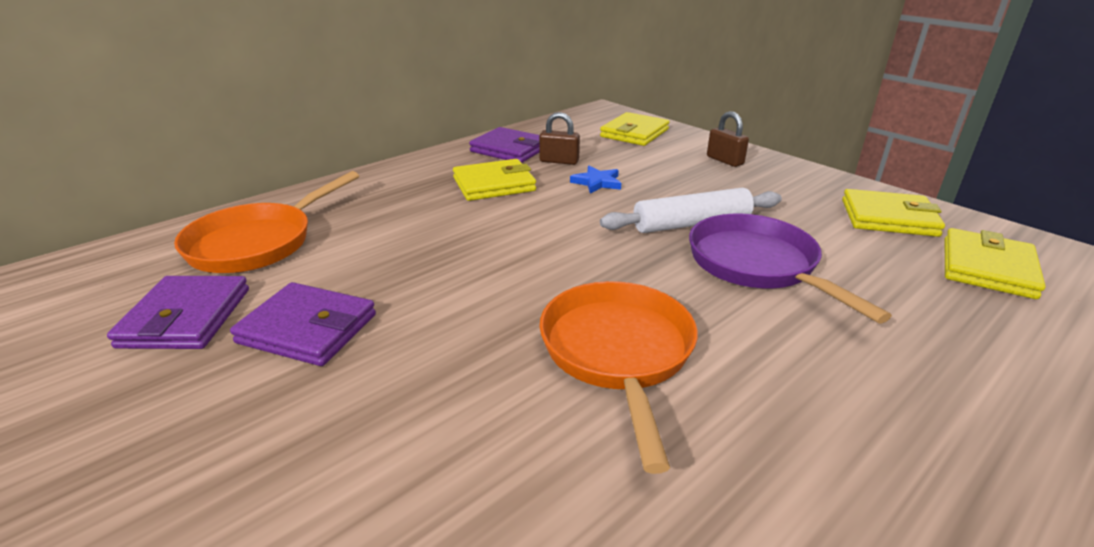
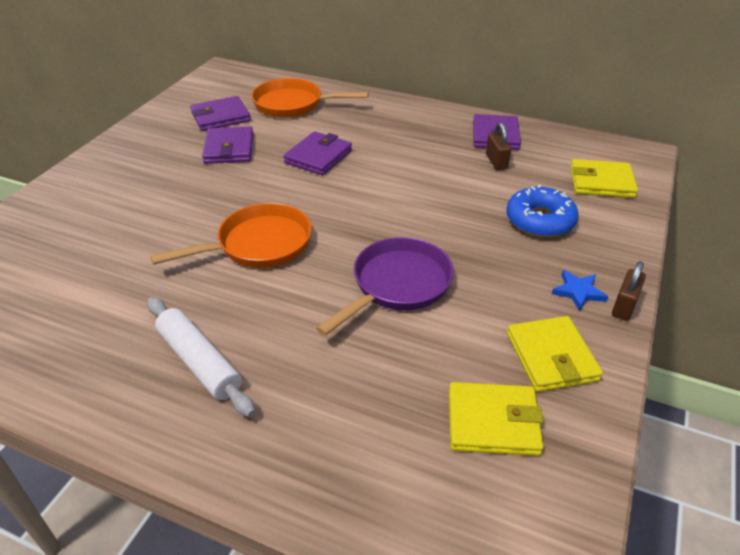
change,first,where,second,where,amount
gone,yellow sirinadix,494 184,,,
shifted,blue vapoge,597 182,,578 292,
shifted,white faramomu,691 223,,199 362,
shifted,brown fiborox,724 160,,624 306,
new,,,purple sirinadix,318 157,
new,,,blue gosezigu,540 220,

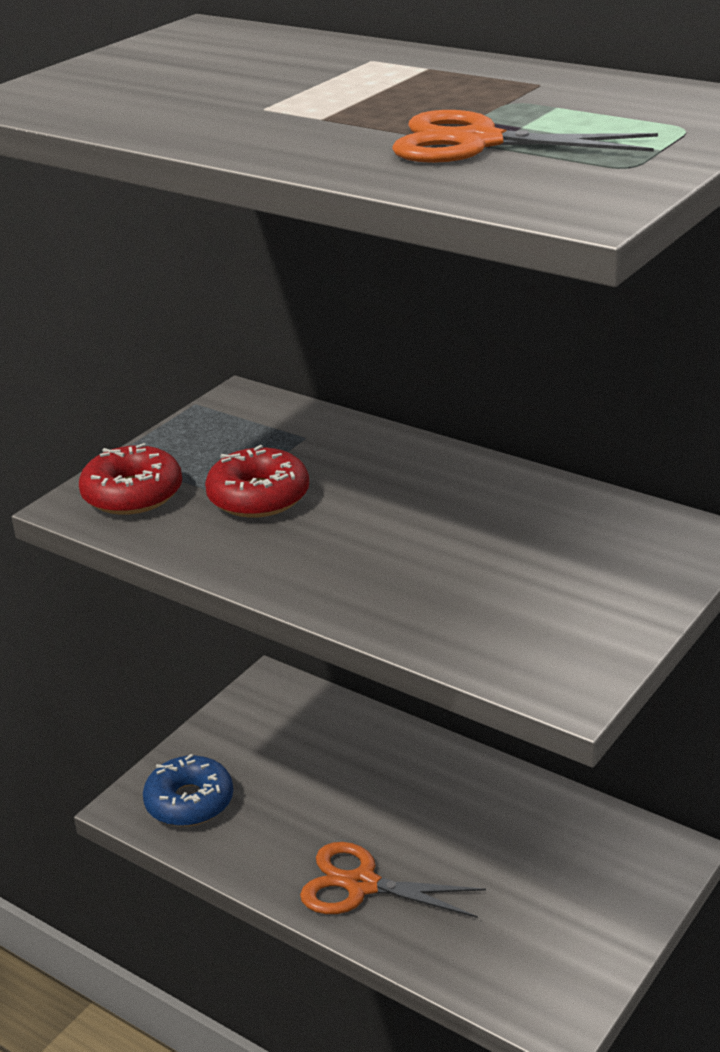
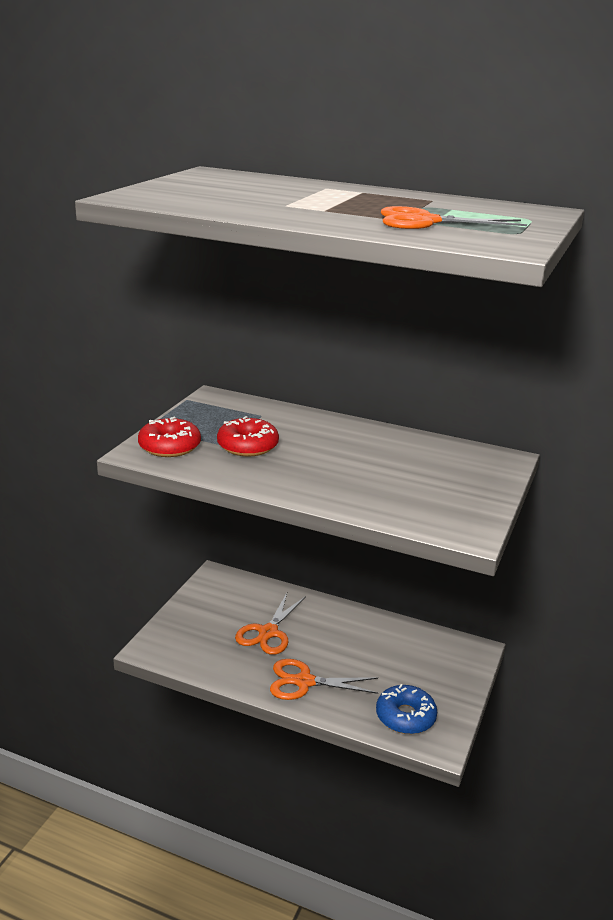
change,first,where,second,where,amount
shifted,blue gosezigu,189 802,,405 716,
new,,,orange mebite,268 632,

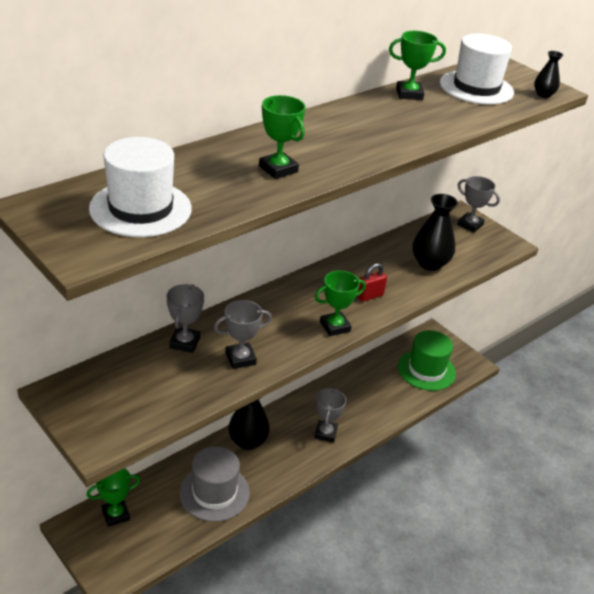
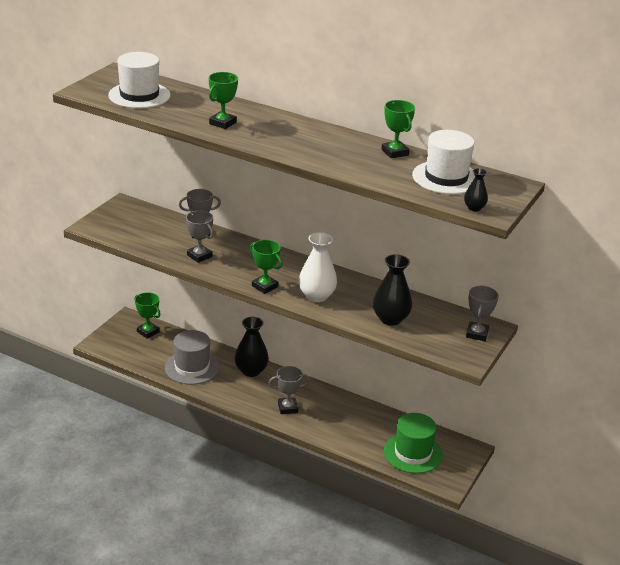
change,first,where,second,where,amount
swapped,red fiborox,370 296,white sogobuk,316 296,

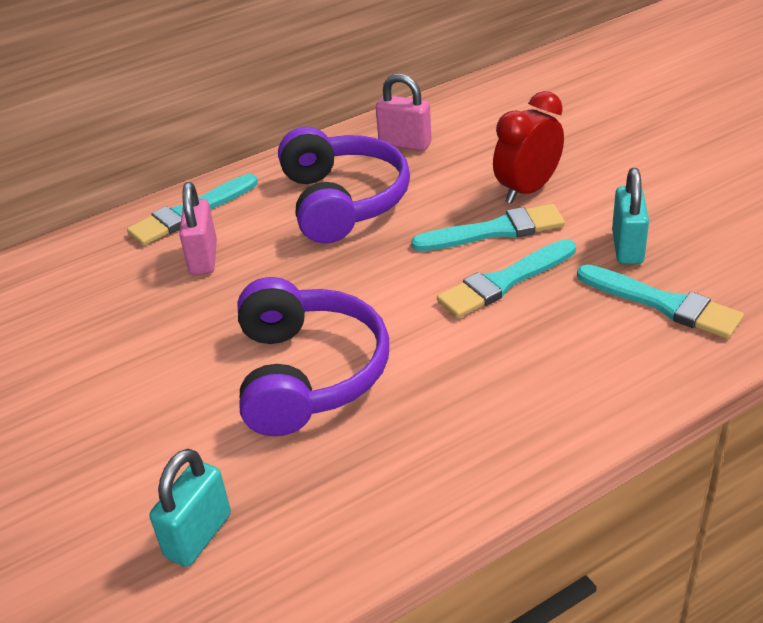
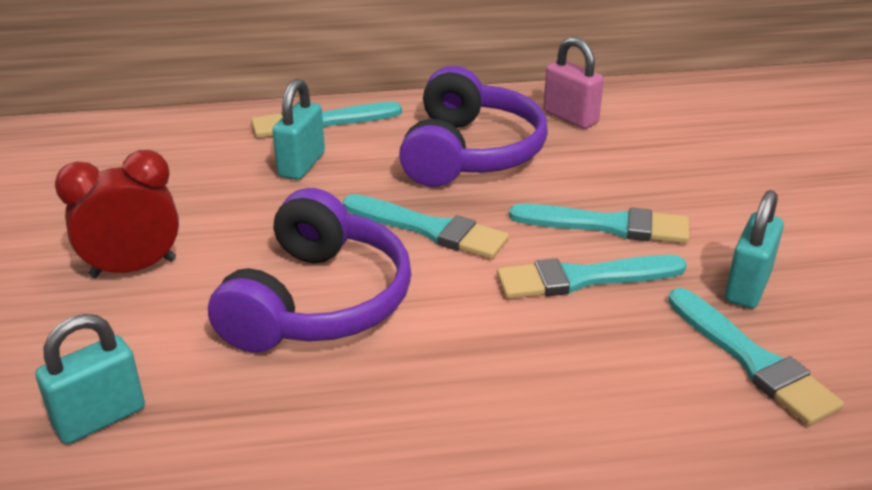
change,first,where,second,where,amount
repainted,pink fiborox,203 258,turquoise fiborox,302 165,
shifted,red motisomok,527 190,,133 268,
new,,,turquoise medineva,429 229,

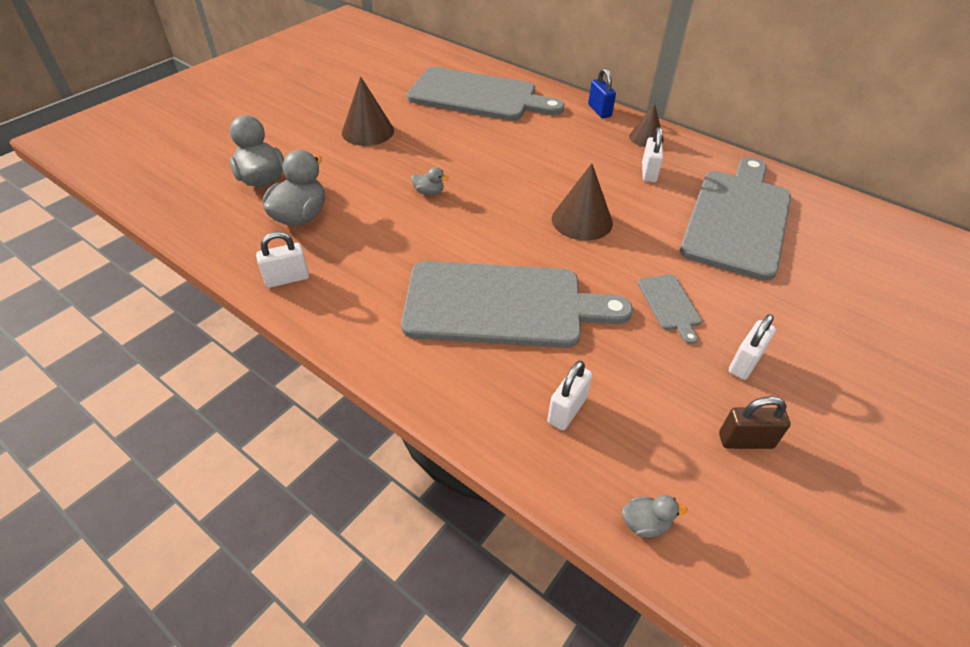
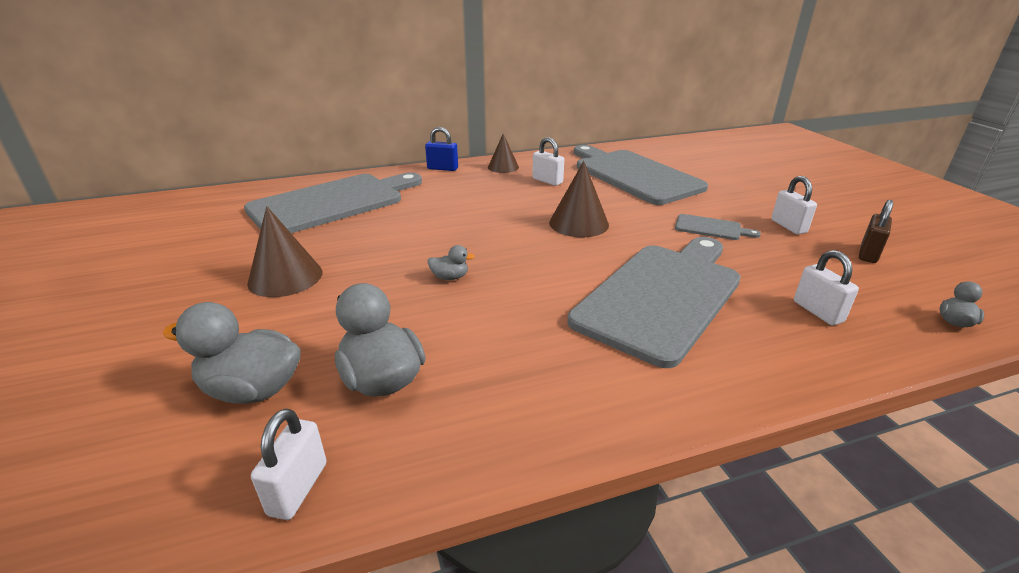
change,first,where,second,where,amount
shifted,white fiborox,287 279,,298 488,
rotated,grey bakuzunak,429 192,,450 277,45 degrees clockwise

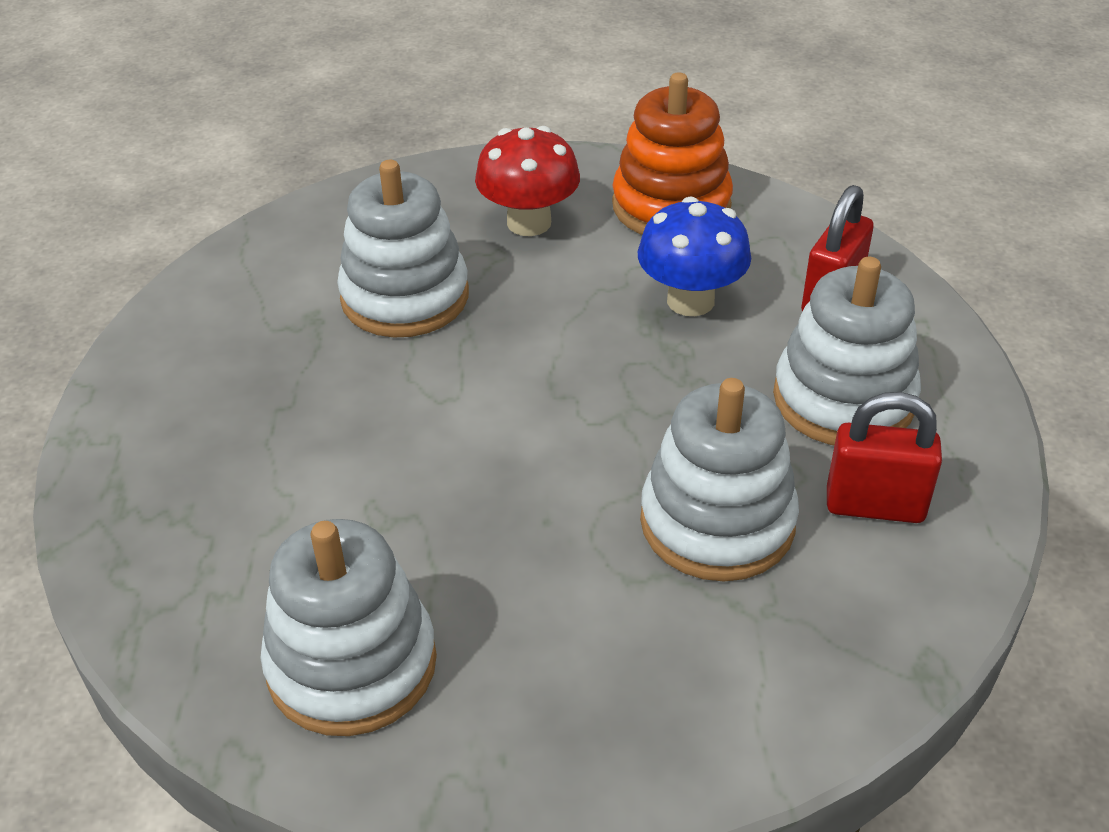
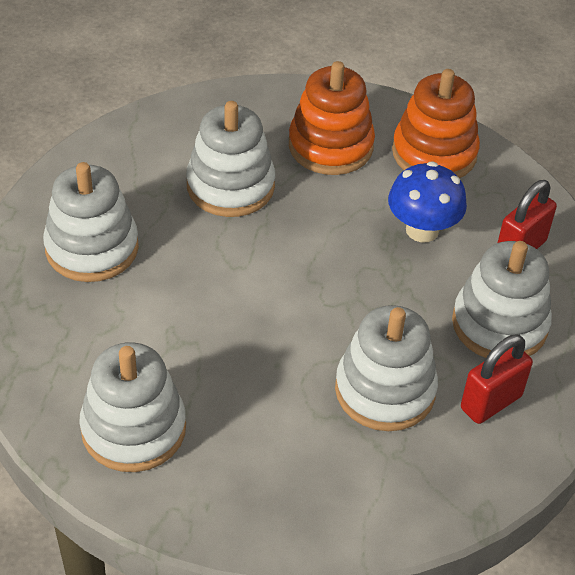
change,first,where,second,where,amount
swapped,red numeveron,529 223,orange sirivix,330 146,
rotated,red fiborox,874 505,,491 402,60 degrees counterclockwise
new,,,white sirivix,92 248,

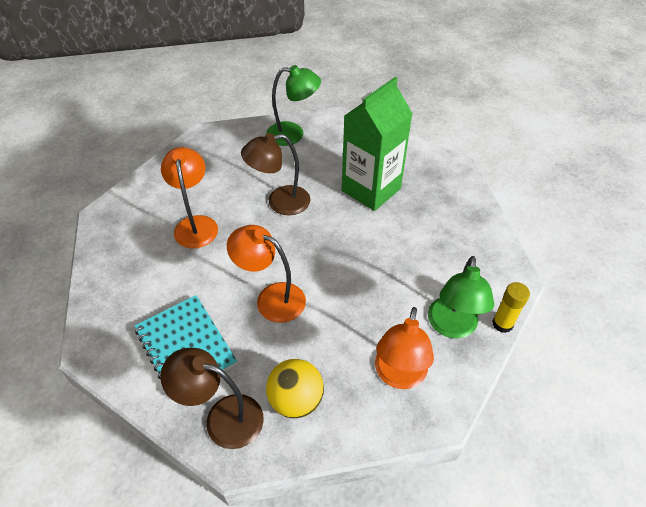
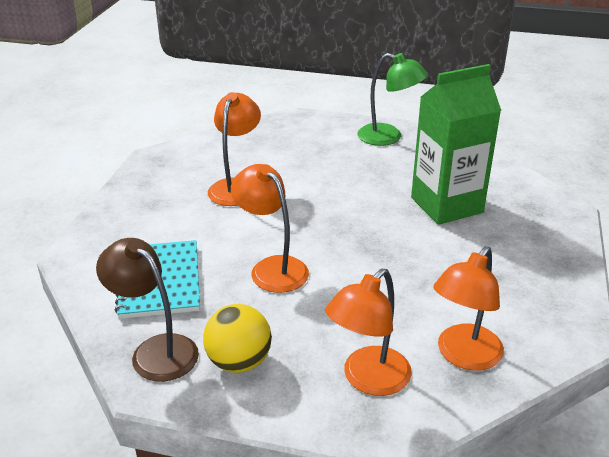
change,first,where,second,where,amount
gone,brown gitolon,280 202,,,
repainted,green gitolon,452 327,orange gitolon,463 356,
gone,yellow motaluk,502 324,,,

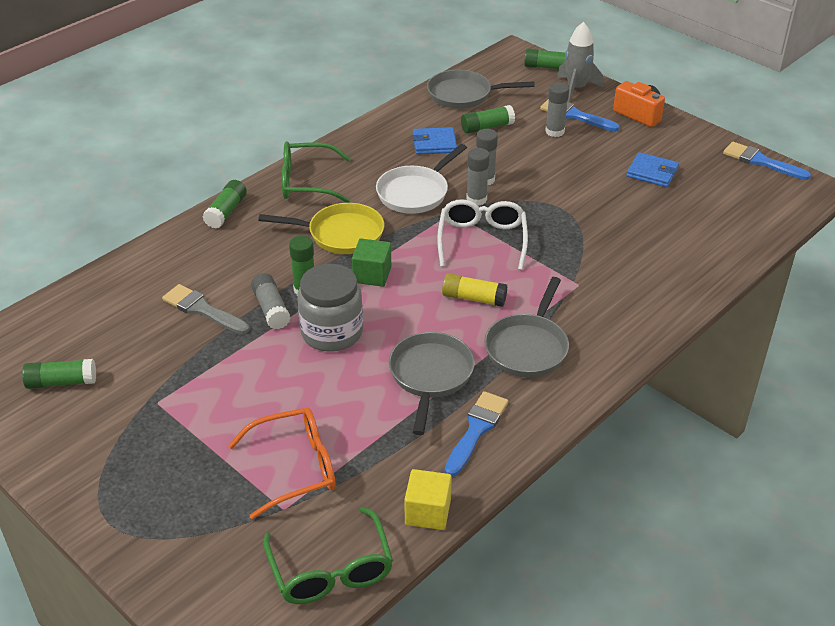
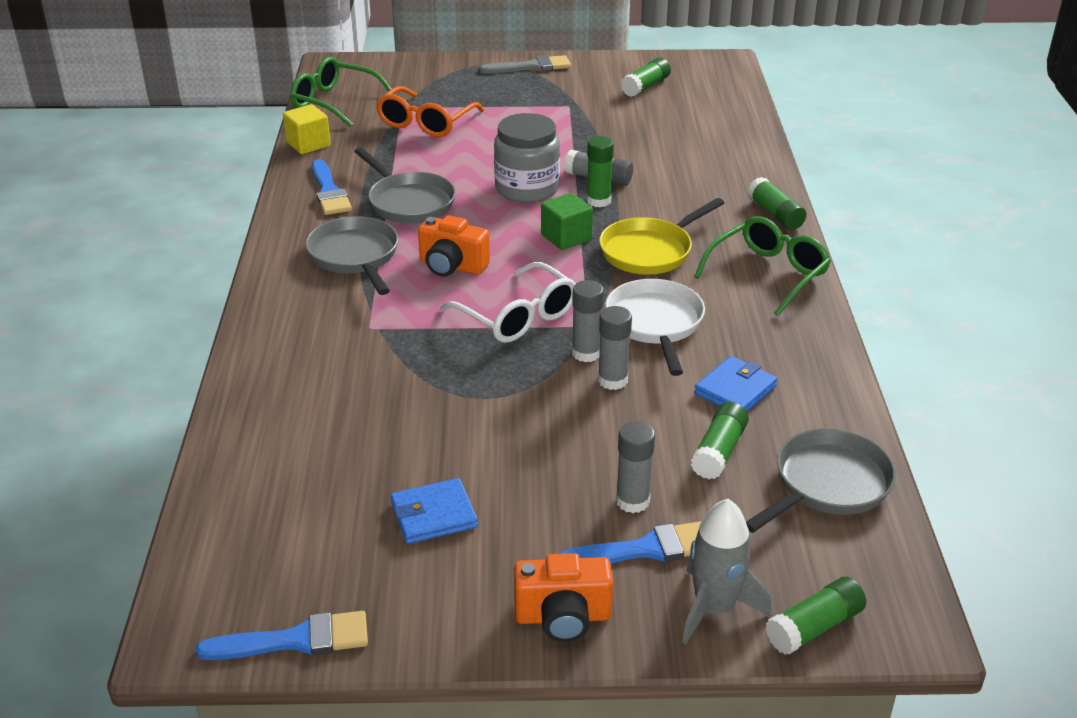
change,first,where,second,where,amount
shifted,grey medineva,202 310,,531 67,
swapped,yellow motaluk,474 298,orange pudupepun,452 266,

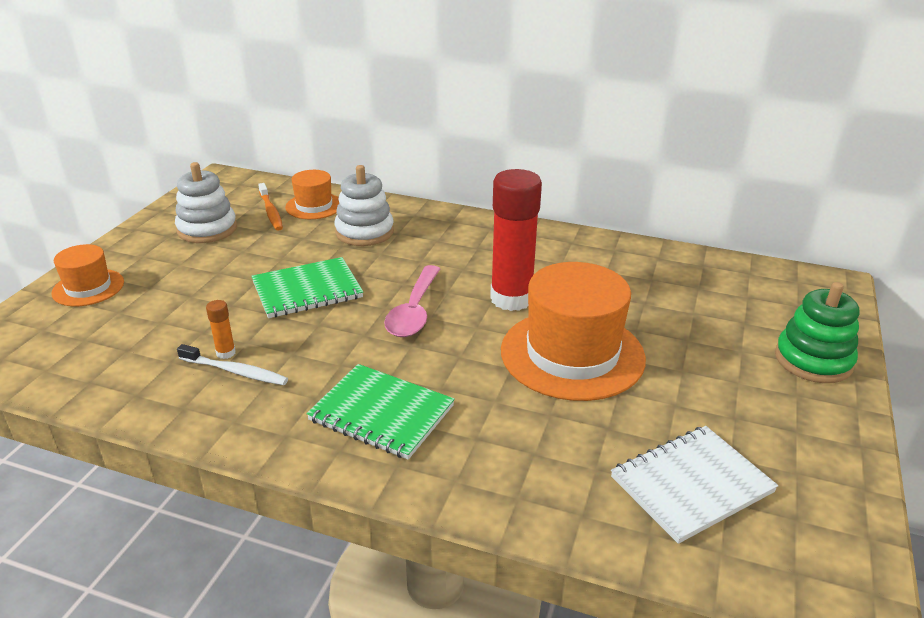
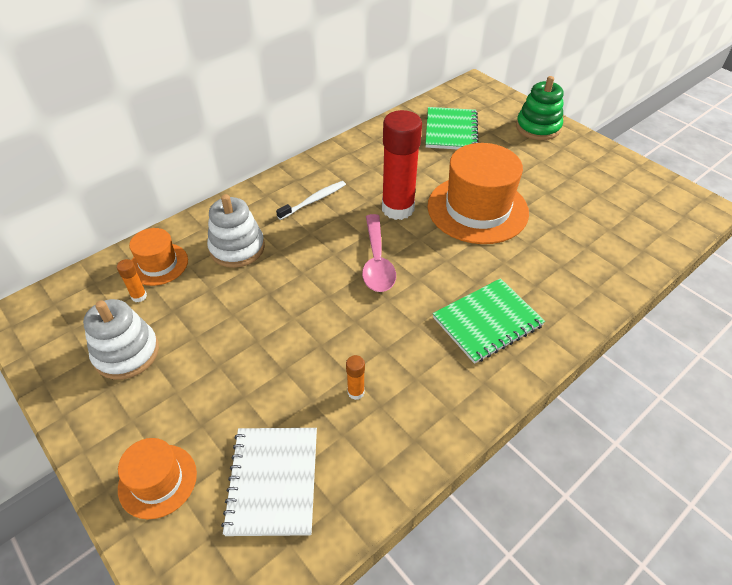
change,first,where,second,where,amount
shifted,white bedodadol,235 371,,314 200,
shifted,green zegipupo,307 290,,451 130,
swapped,orange bedodadol,271 212,orange motaluk,139 296,
rotated,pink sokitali,414 311,,377 261,45 degrees clockwise
shifted,white zegipupo,691 485,,273 481,

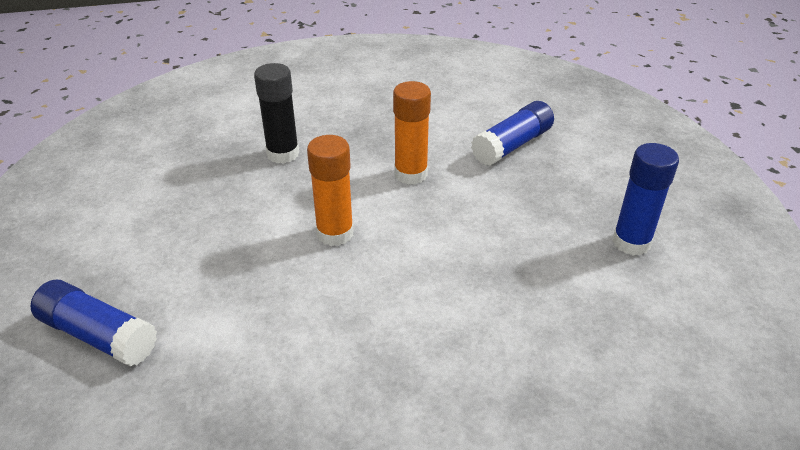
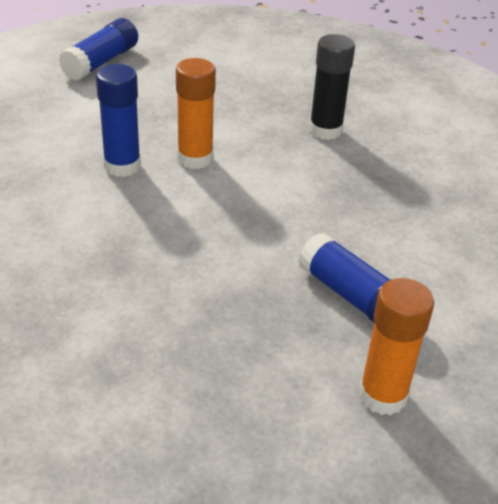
change,first,where,second,where,amount
shifted,orange motaluk,411 174,,383 396,
shifted,blue motaluk,631 242,,122 166,

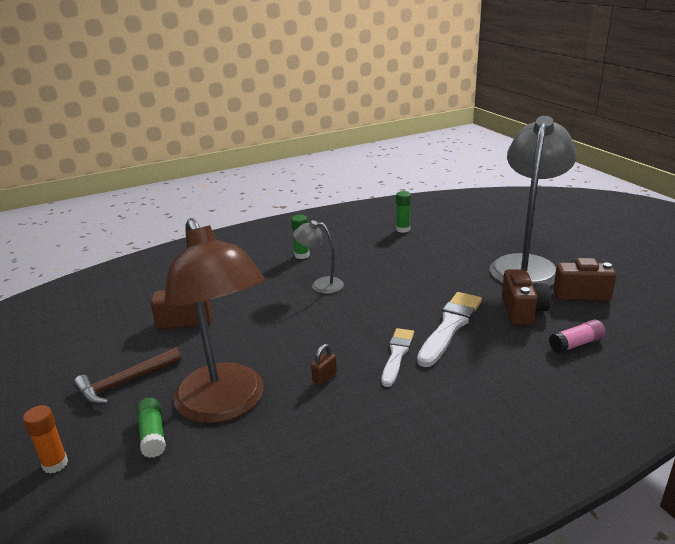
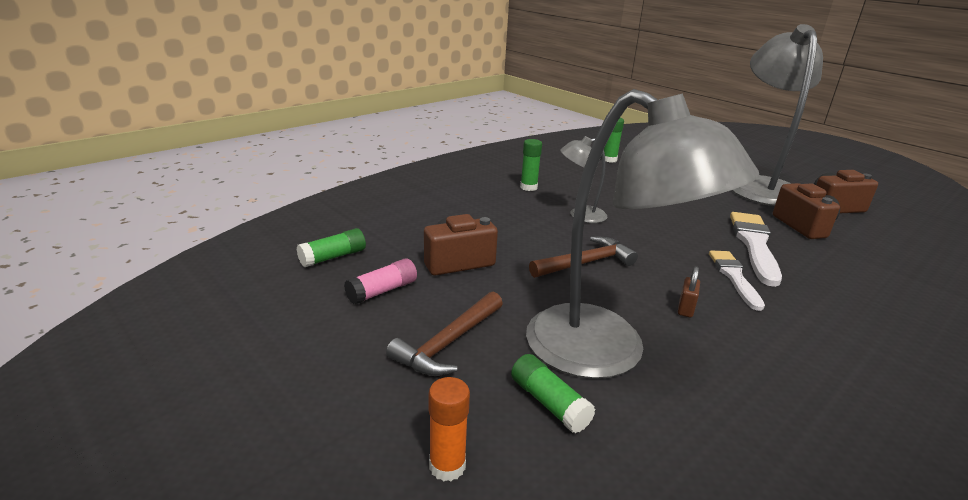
change,first,where,second,where,amount
repainted,brown gitolon,226 405,grey gitolon,606 353,
shifted,pink motaluk,576 344,,382 291,
new,,,green motaluk,333 257,
new,,,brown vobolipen,585 263,

